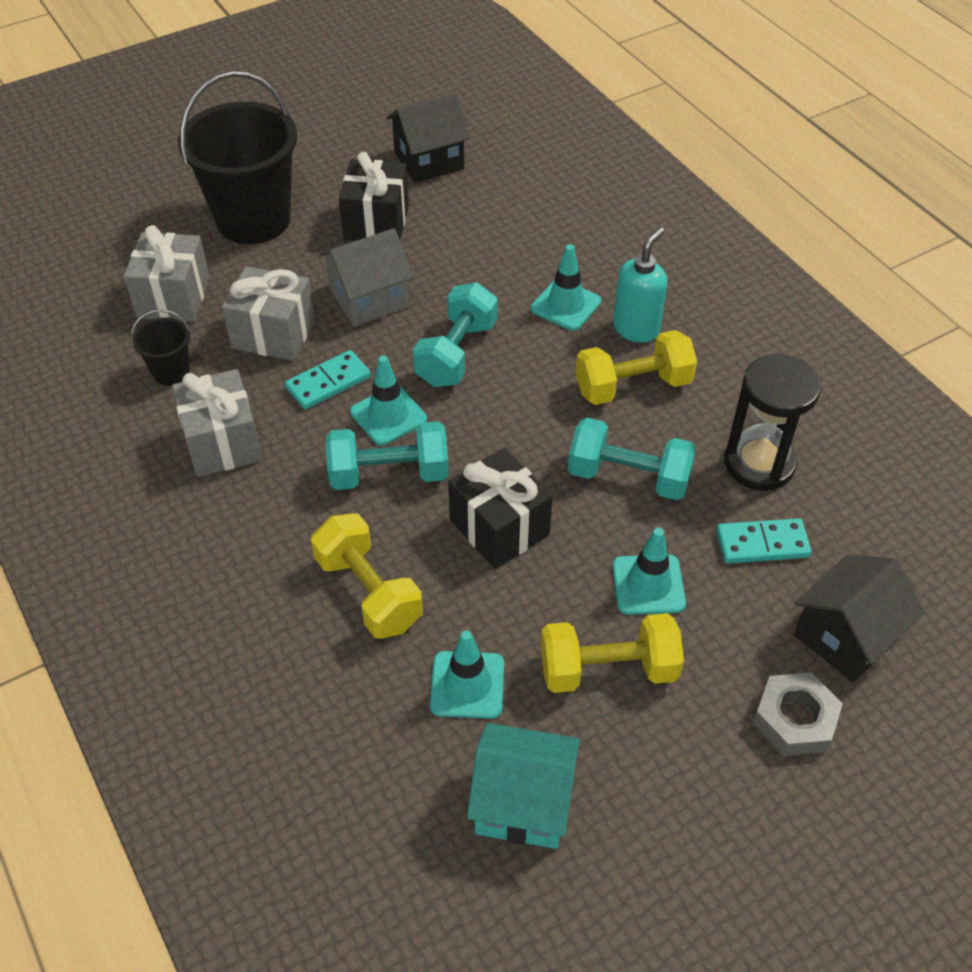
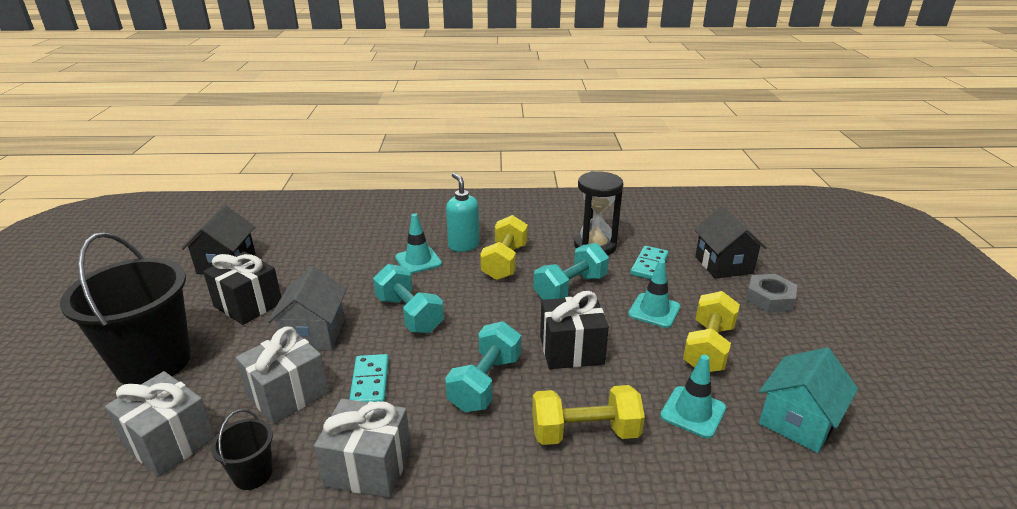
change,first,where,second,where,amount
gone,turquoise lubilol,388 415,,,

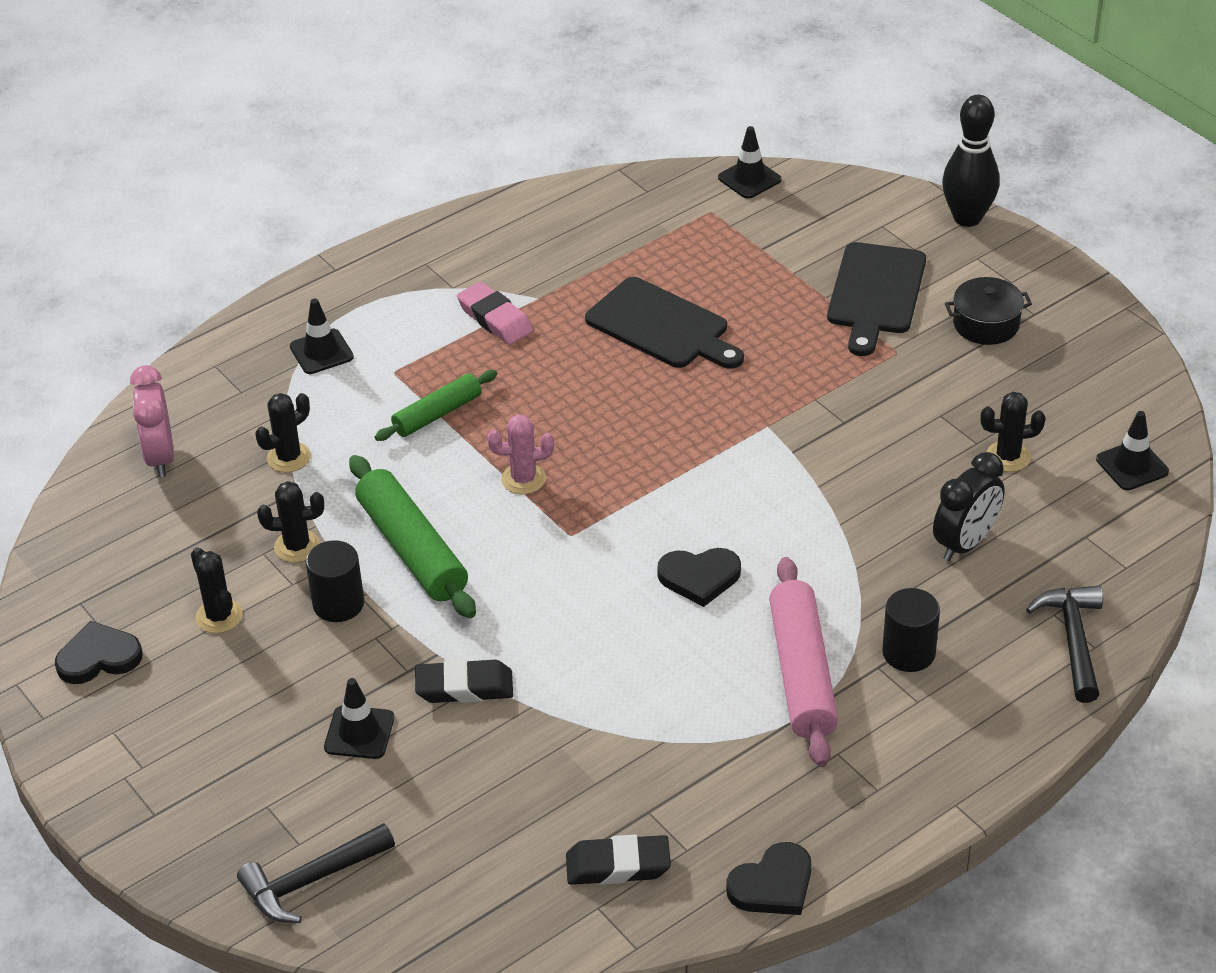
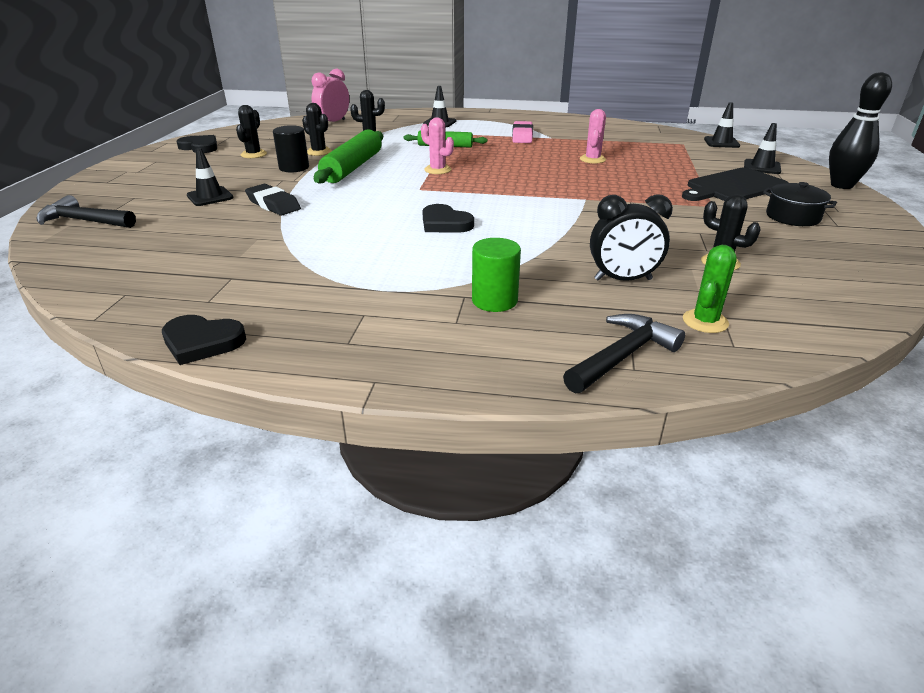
change,first,where,second,where,amount
gone,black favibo,618 866,,,
swapped,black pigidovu,662 326,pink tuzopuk,592 159,
gone,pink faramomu,801 673,,,
repainted,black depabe,908 653,green depabe,494 301,
shifted,black lubilol,1132 466,,762 167,
new,,,green tuzopuk,705 321,

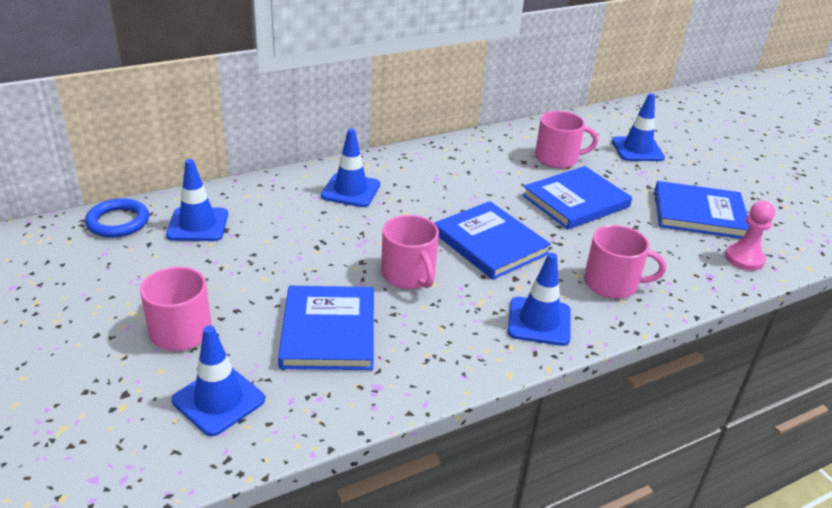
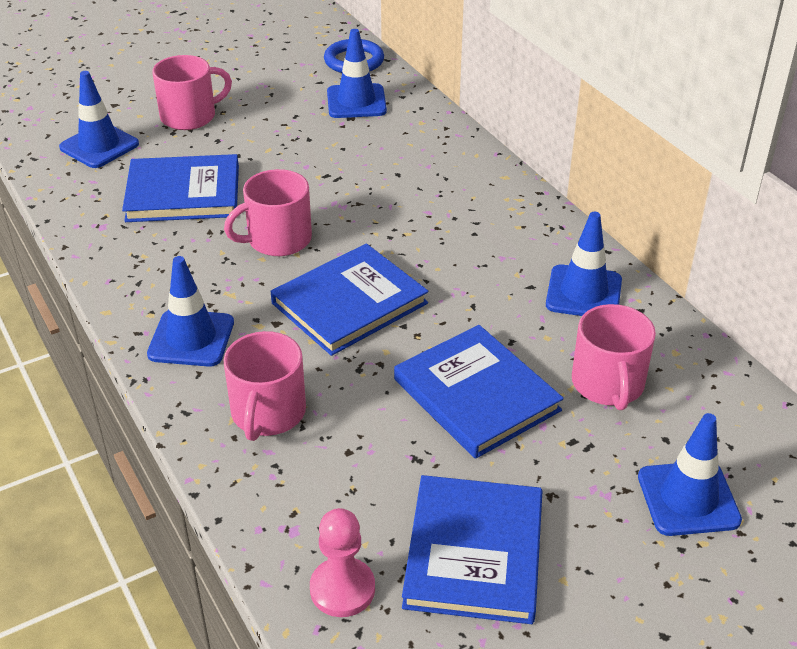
change,first,where,second,where,amount
shifted,blue lubilol,350 190,,583 293,

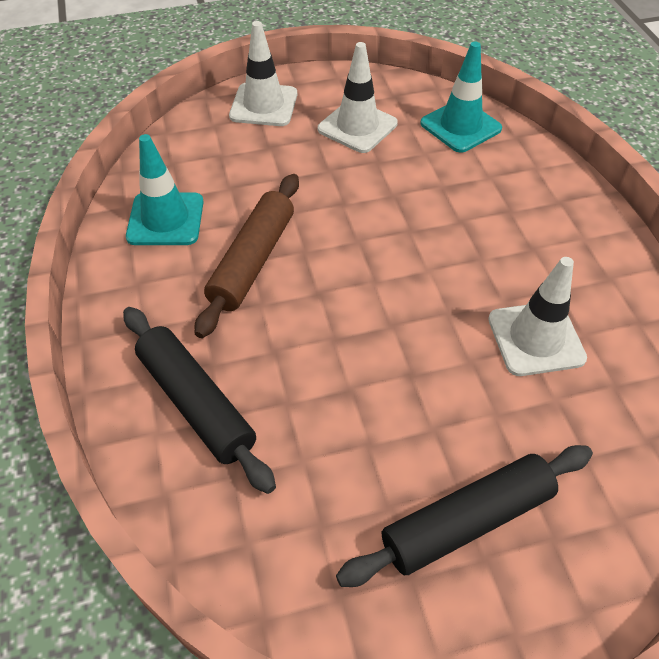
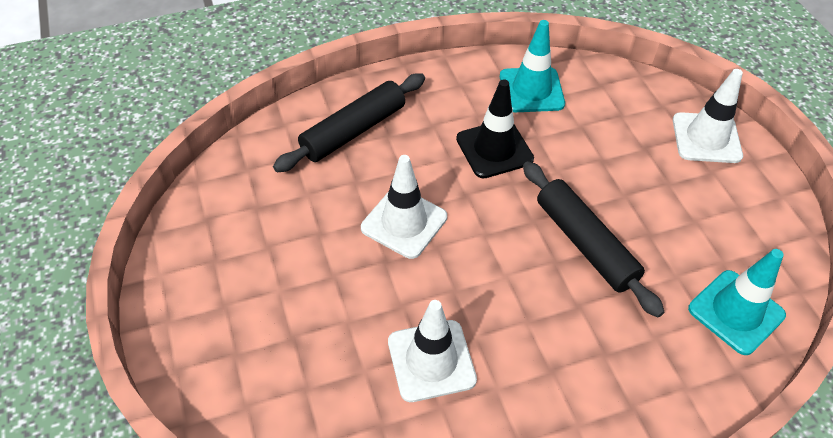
change,first,where,second,where,amount
swapped,brown faramomu,253 261,black lubilol,494 149,
shifted,white lubilol,357 126,,404 222,
shifted,black faramomu,467 521,,585 244,

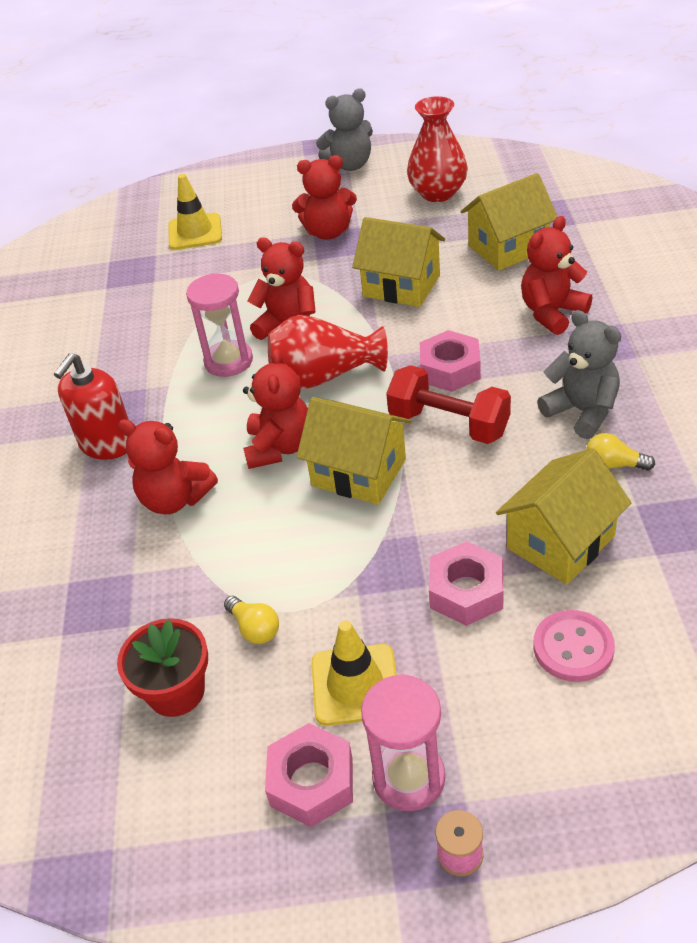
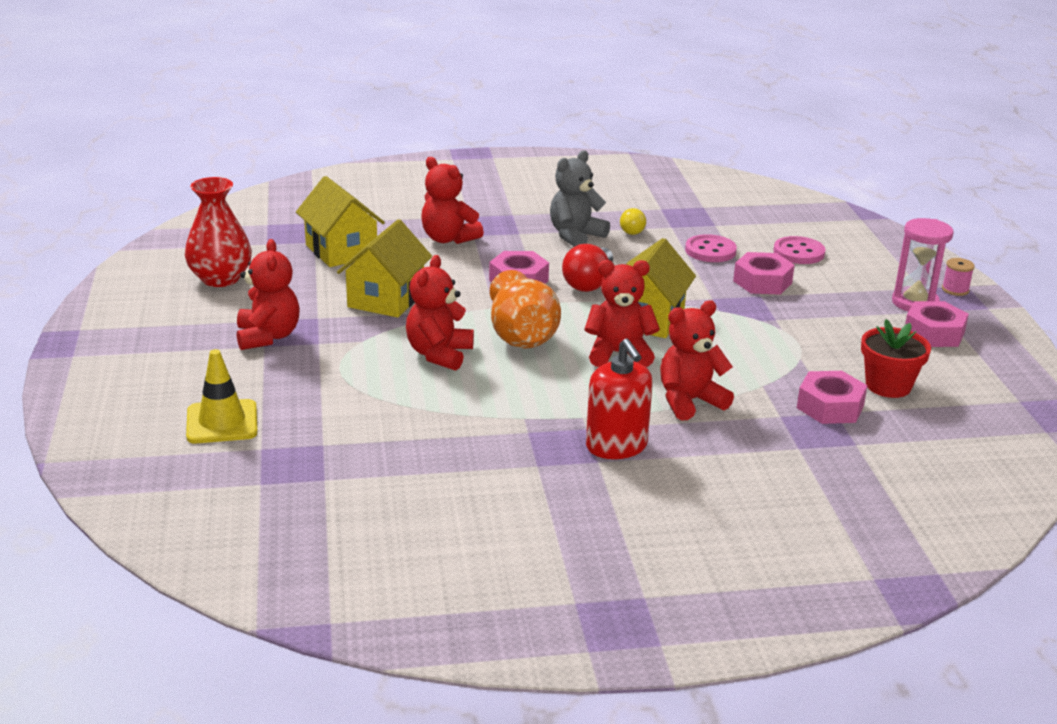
change,first,where,second,where,amount
rotated,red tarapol,107 444,,616 446,45 degrees clockwise
rotated,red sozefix,175 499,,689 401,135 degrees counterclockwise
gone,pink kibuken,228 361,,,
gone,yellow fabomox,254 628,,,
repainted,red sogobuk,324 376,orange sogobuk,521 335,
gone,yellow lubilol,355 685,,,
gone,grey sozefix,350 165,,,
swapped,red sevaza,449 424,red fabomox,589 283,
swapped,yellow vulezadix,560 542,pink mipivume,710 251,
new,,,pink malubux,830 407,

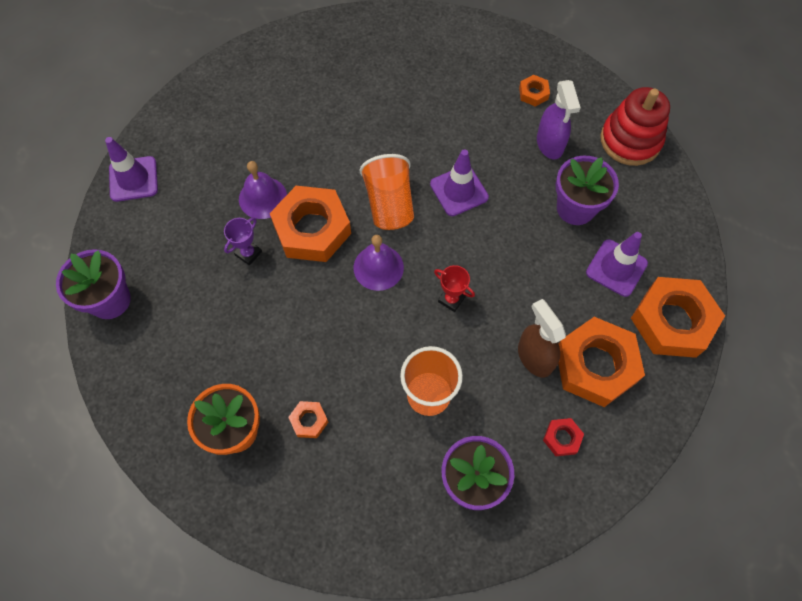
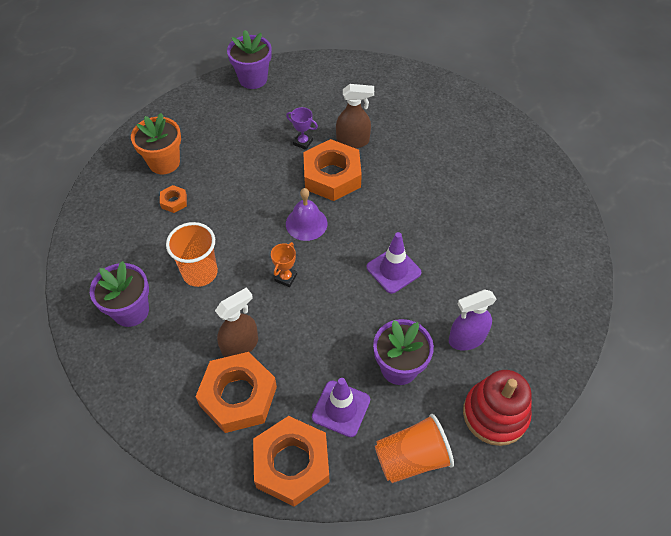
change,first,where,second,where,amount
gone,purple lubilol,133 179,,,
swapped,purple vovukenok,263 197,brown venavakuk,353 141,
shifted,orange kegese,389 204,,411 458,
repainted,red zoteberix,451 299,orange zoteberix,286 277,
gone,orange malubux,533 93,,,
gone,red malubux,562 438,,,

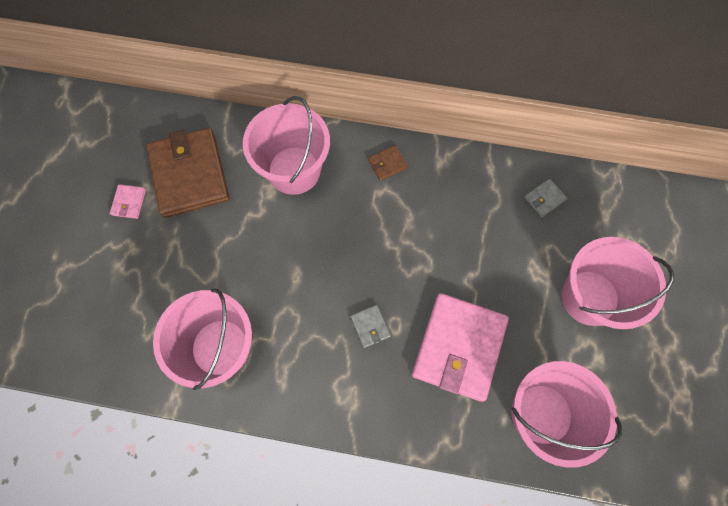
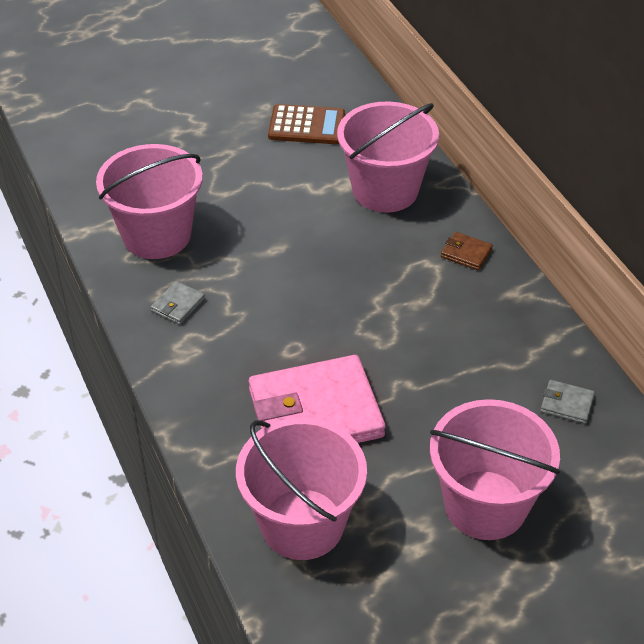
change,first,where,second,where,amount
gone,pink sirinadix,129 202,,,
swapped,brown sirinadix,189 174,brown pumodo,306 125,
shifted,grey sirinadix,370 326,,178 305,

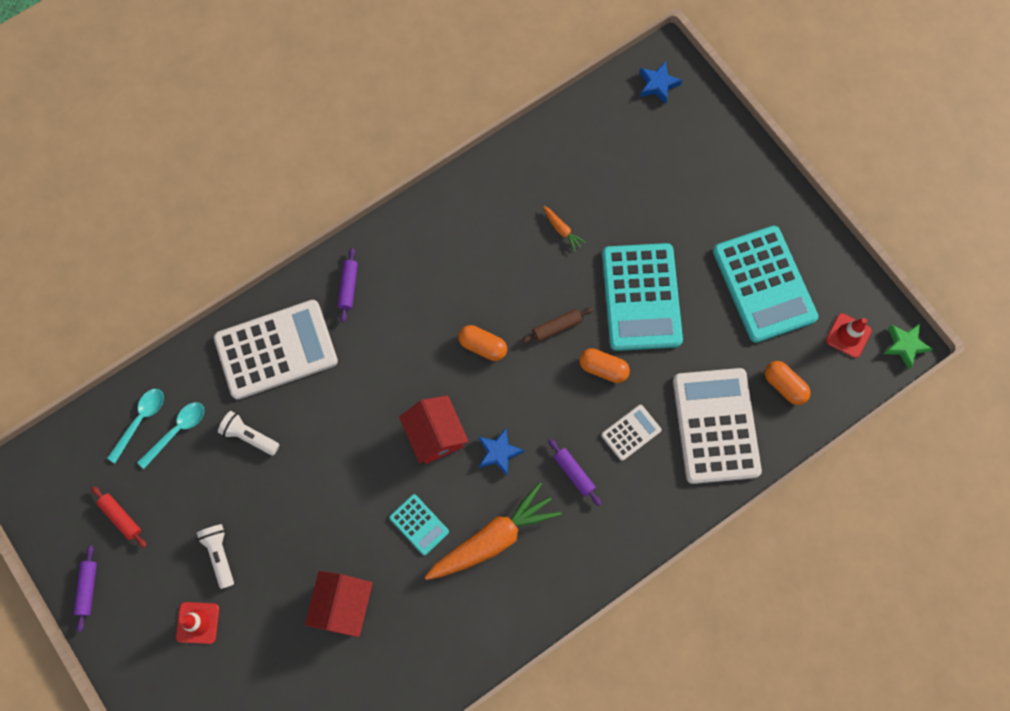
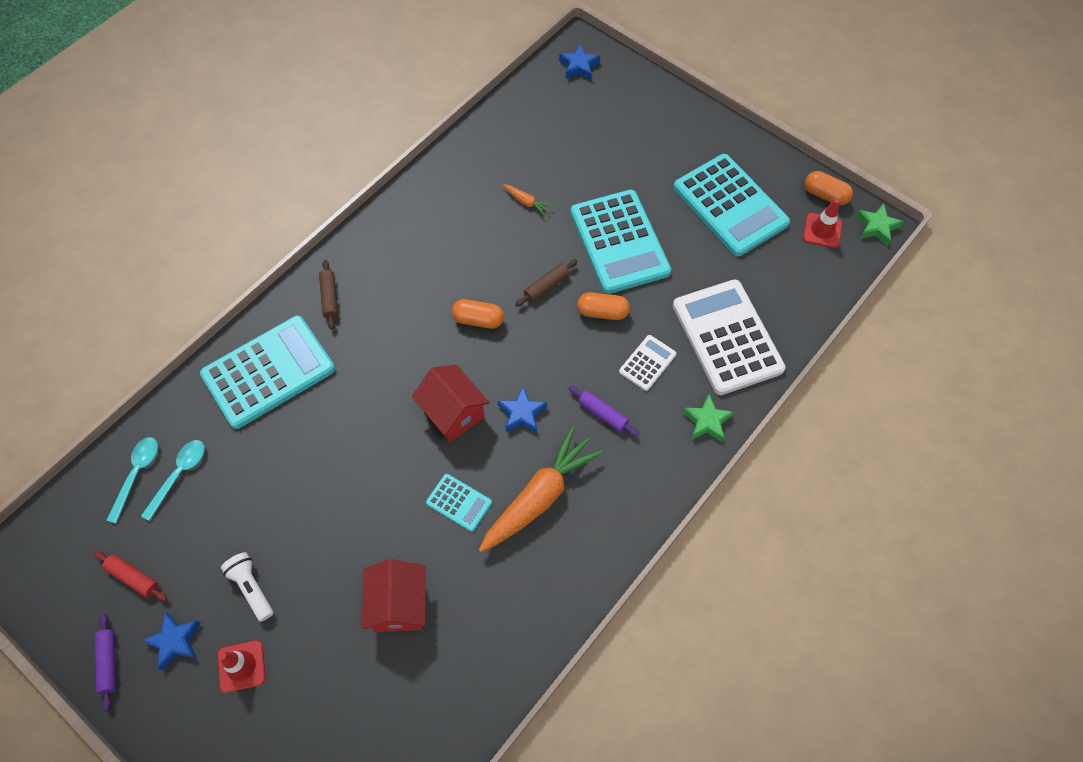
change,first,where,second,where,amount
repainted,white pumodo,276 350,turquoise pumodo,268 372,
gone,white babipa,249 436,,,
repainted,purple faramomu,348 287,brown faramomu,330 298,
shifted,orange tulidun,784 385,,825 195,
new,,,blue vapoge,175 641,
new,,,green vapoge,707 421,

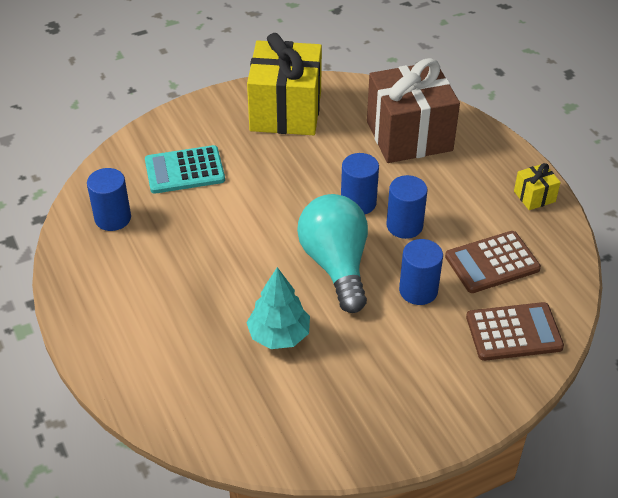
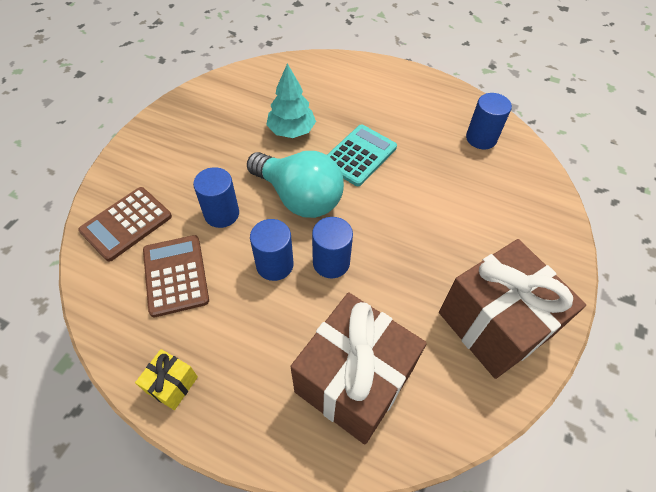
change,first,where,second,where,amount
shifted,turquoise pumodo,184 170,,359 155,
repainted,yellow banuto,285 111,brown banuto,494 324,
rotated,brown pumodo,492 263,,175 275,45 degrees counterclockwise

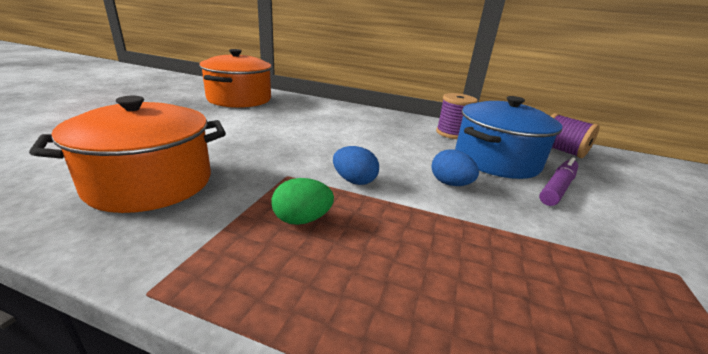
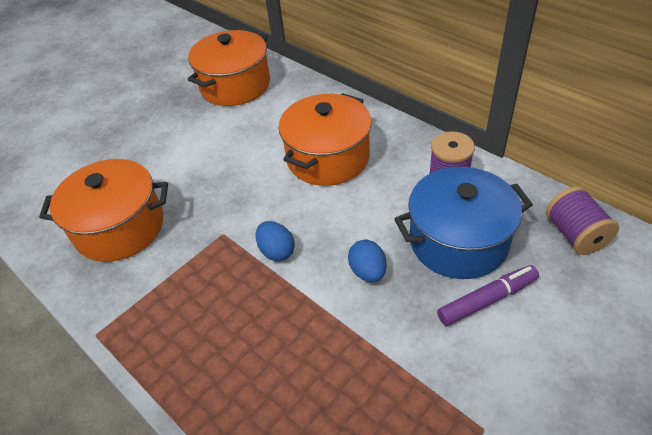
change,first,where,second,where,amount
gone,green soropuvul,302 219,,,
new,,,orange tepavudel,328 158,

